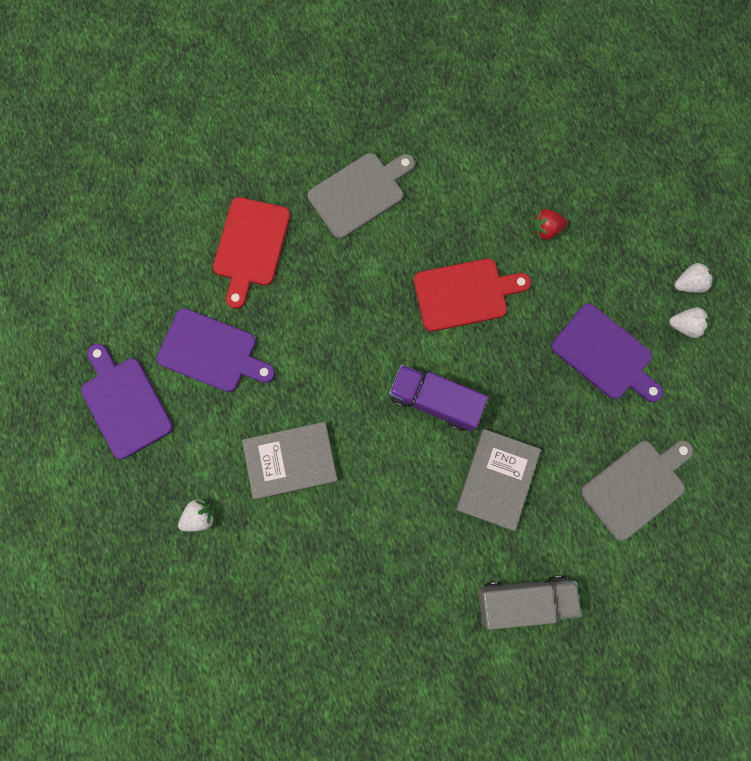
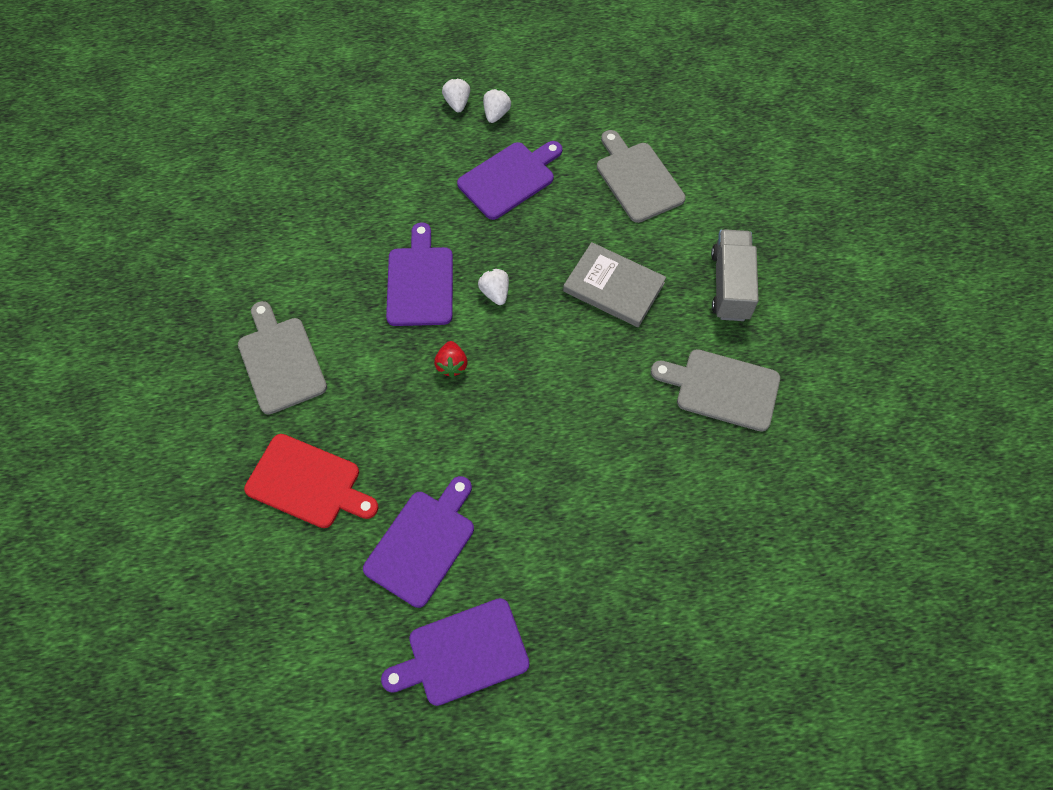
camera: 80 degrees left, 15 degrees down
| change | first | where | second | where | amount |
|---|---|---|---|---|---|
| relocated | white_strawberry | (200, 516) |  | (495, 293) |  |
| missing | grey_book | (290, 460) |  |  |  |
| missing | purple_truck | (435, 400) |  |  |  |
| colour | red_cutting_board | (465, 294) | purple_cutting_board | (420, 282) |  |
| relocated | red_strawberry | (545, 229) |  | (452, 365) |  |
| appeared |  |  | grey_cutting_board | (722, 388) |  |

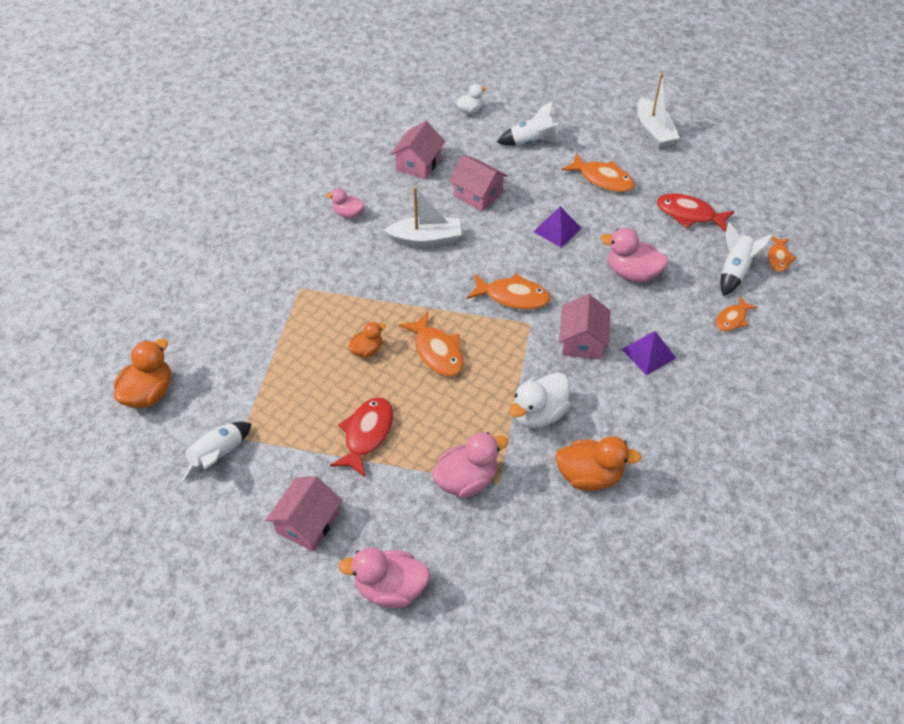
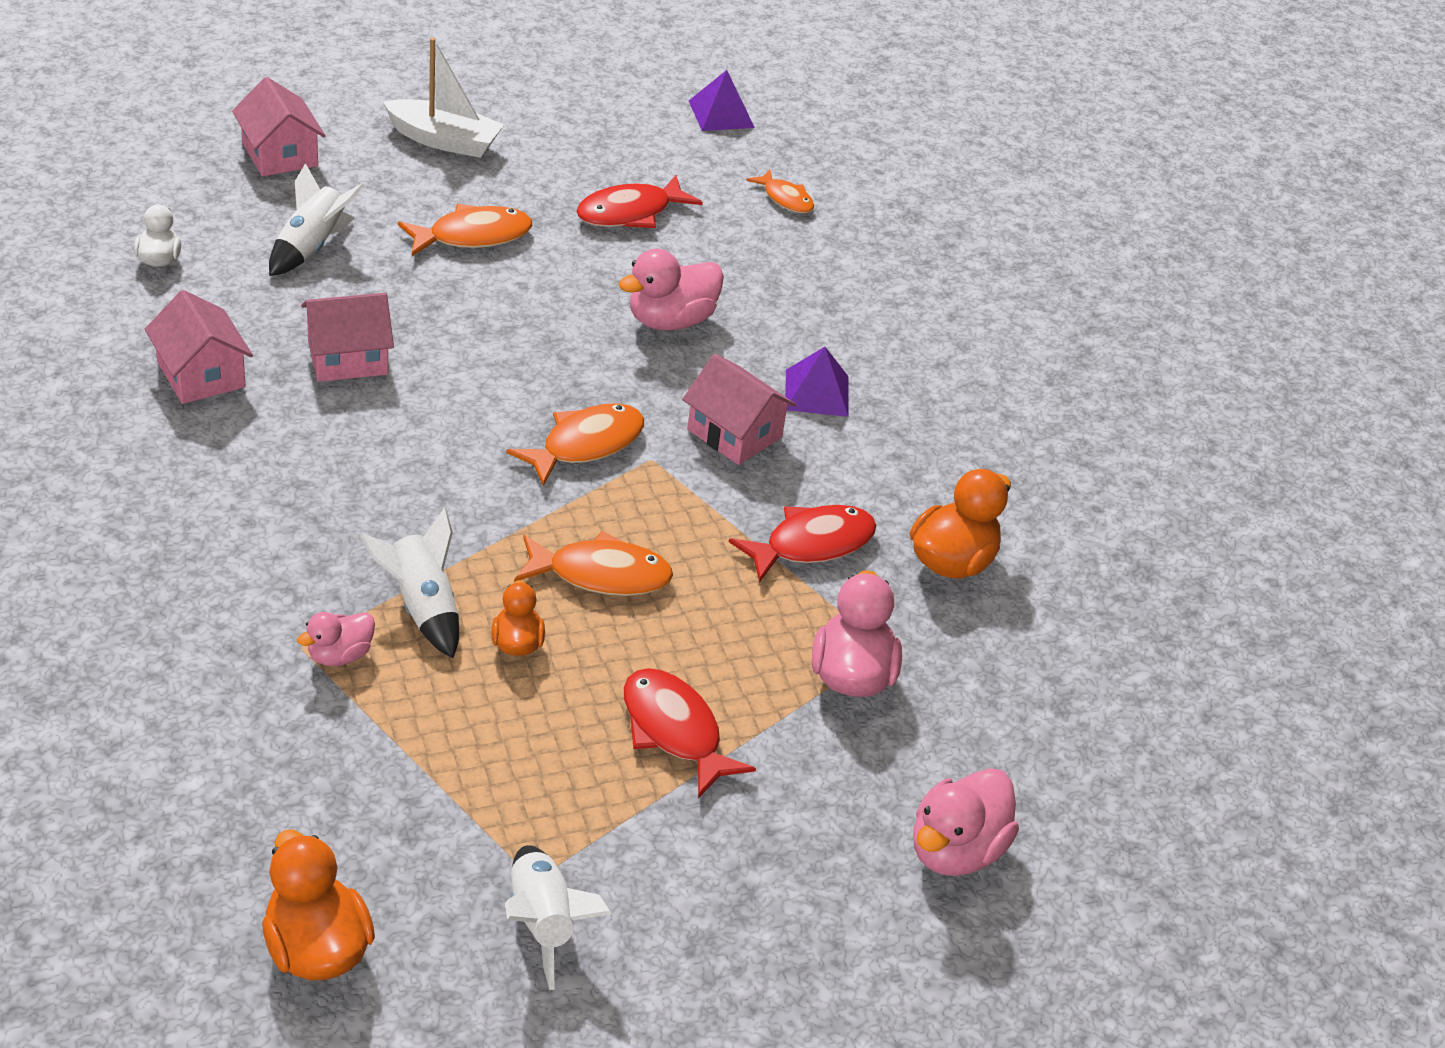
camera: 60 degrees left, 10 degrees down
| change | first | where | second | where | amount |
|---|---|---|---|---|---|
| relocated | pink_house | (307, 523) |  | (280, 154) |  |
| relocated | pink_duck | (348, 214) |  | (339, 655) |  |
| missing | white_boat | (426, 239) |  |  |  |
| exchanged | white_duck | (538, 414) | red_fish | (811, 545) |  |
| relocated | purple_pyramid | (557, 230) |  | (721, 114) |  |
| missing | orange_fish | (732, 319) |  |  |  |
| relocated | white_rocket | (734, 271) |  | (422, 607) |  |

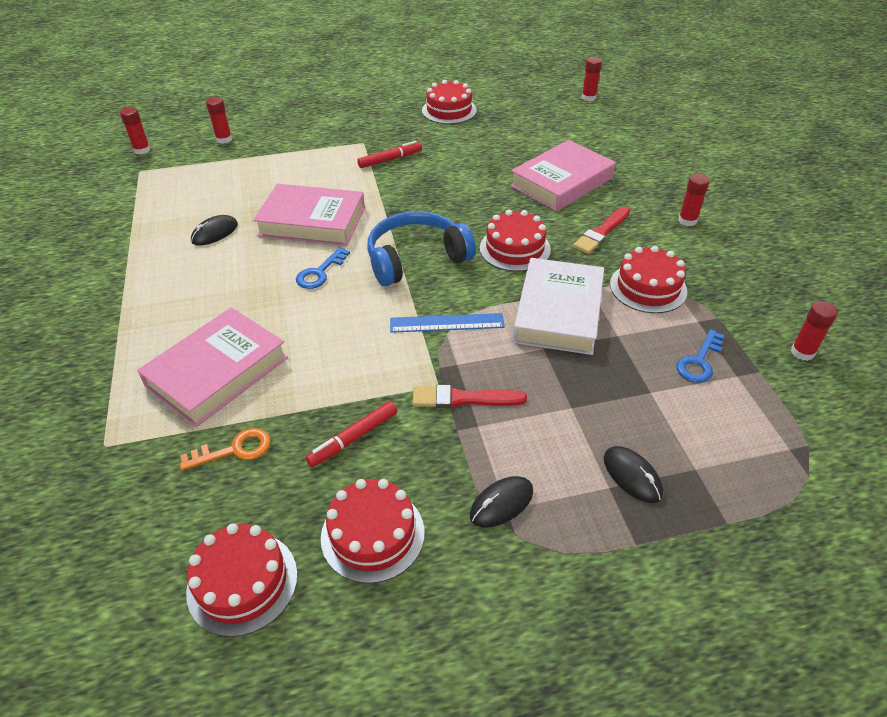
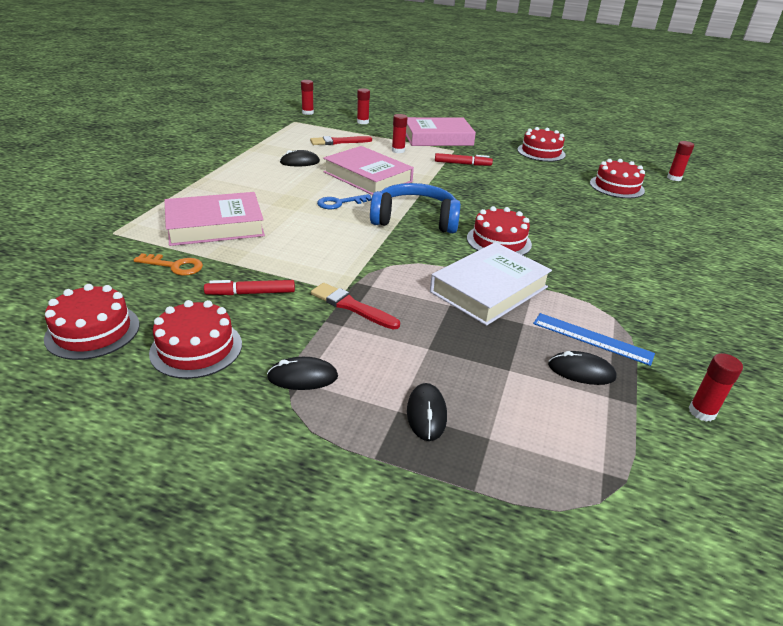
camera: 30 degrees right, 10 degrees down
| change | first | where | second | where | amount |
|---|---|---|---|---|---|
| relocated | blue_ruler | (447, 323) |  | (592, 338) |  |
| relocated | pink_book | (562, 182) |  | (437, 138) |  |
| relocated | red_brush | (602, 232) |  | (339, 142) |  |
| relocated | red_cake | (648, 287) |  | (616, 187) |  |
| exchanged | blue_key | (699, 362) | black_mouse | (581, 371) |  |
| relocated | red_glue_stick | (687, 221) |  | (398, 150) |  |

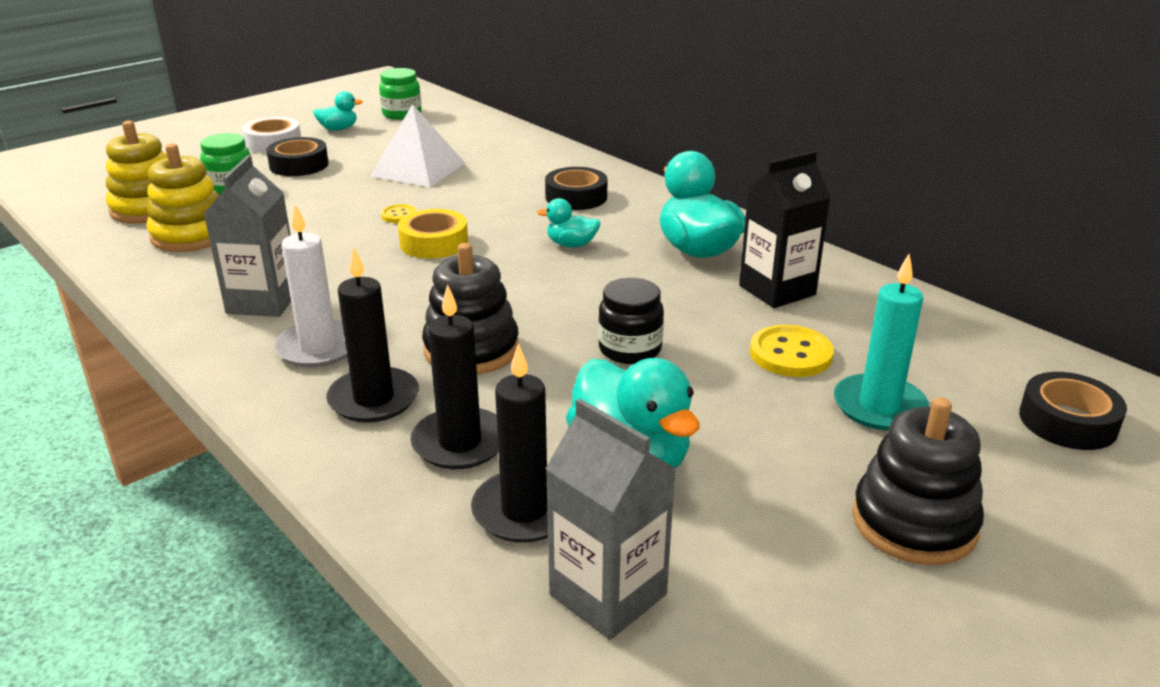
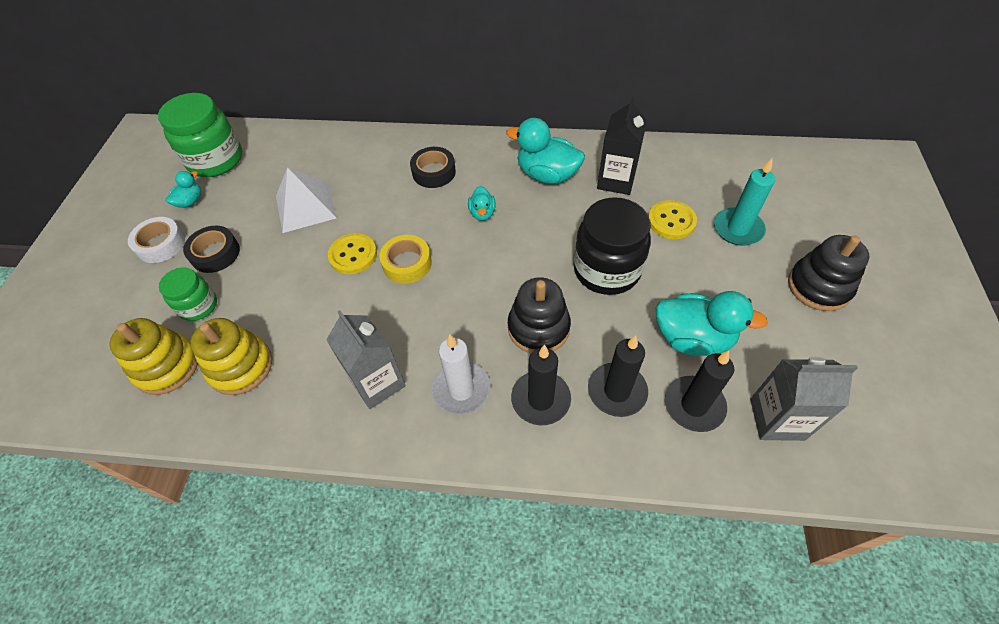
camera: 40 degrees left, 25 degrees up
| change | first | where | second | where | amount |
|---|---|---|---|---|---|
| size | green_jar | (402, 114) |  | (216, 160) | x1.75 |
| size | yellow_button | (399, 215) |  | (353, 255) | x1.79 |
| spun | turquoise_duck | (571, 245) |  | (482, 213) | 60 degrees counterclockwise |
| size | black_jar | (630, 349) |  | (606, 270) | x1.75 |
| missing | black_tape | (1067, 421) |  |  |  |

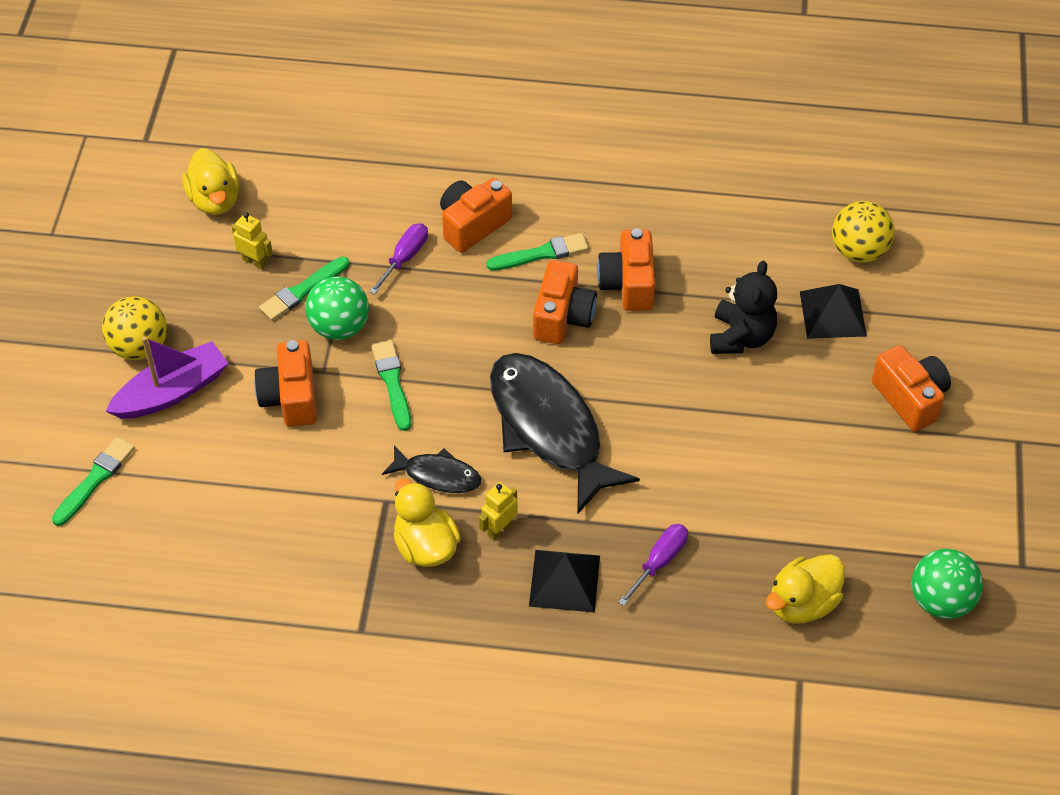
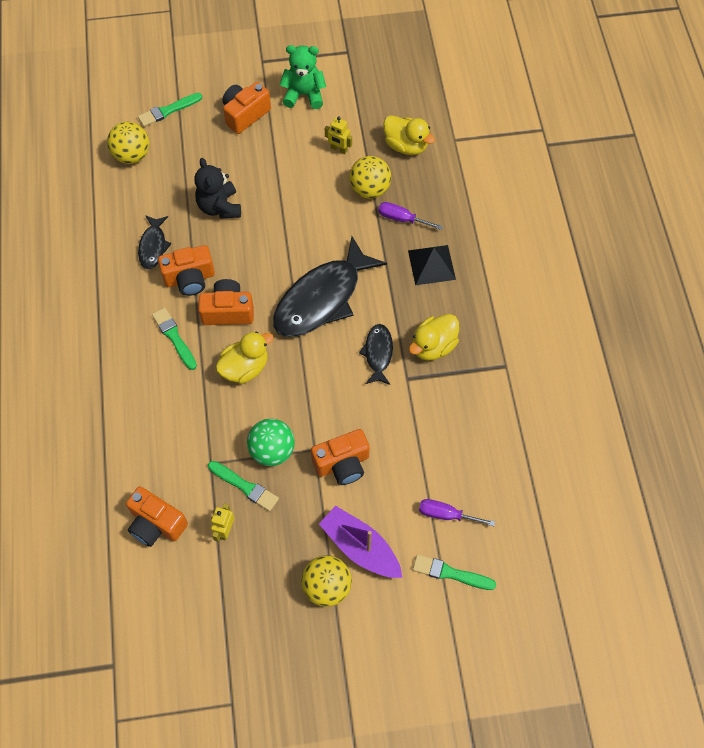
camera: 105 degrees left, 10 degrees up
| change | first | where | second | where | amount |
|---|---|---|---|---|---|
| relocated | yellow_duck | (215, 200) |  | (245, 368) |  |
| relocated | purple_screwdriver | (405, 258) |  | (446, 514) |  |
| relocated | green_brush | (392, 382) |  | (168, 110) |  |
| relocated | orange_camera | (472, 225) |  | (156, 524) |  |
| relocated | yellow_robot | (499, 529) |  | (339, 149) |  |
| spun | black_teddy_bear | (741, 337) |  | (219, 207) | 105 degrees counterclockwise |
| missing | black_pyramid | (833, 313) |  |  |  |
| missing | green_ball | (941, 600) |  |  |  |
| appeared |  |  | black_fish | (153, 246) |  |
| appeared |  |  | green_teddy_bear | (304, 95) |  |
| appeared |  |  | yellow_ball | (369, 189) |  |

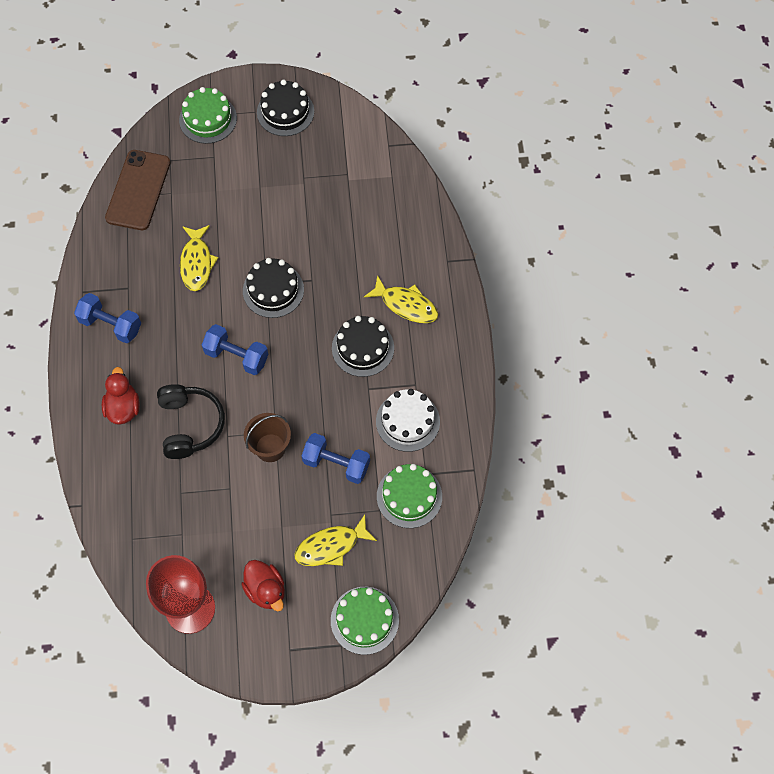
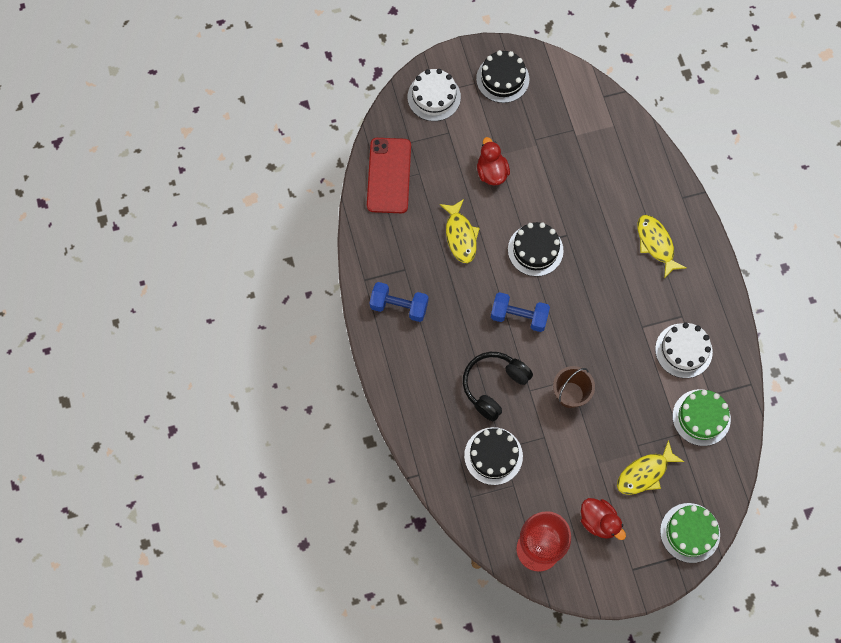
camera: 10 degrees left, 5 degrees up
| change | first | where | second | where | amount |
|---|---|---|---|---|---|
| relocated | red_duck | (123, 407) |  | (491, 172) |  |
| colour | brown_phone | (138, 190) | red_phone | (389, 175) |  |
| spun | black_headphones | (190, 425) |  | (494, 386) | 120 degrees counterclockwise |
| colour | green_cake | (208, 119) | white_cake | (434, 97) |  |
| missing | blue_dumbbell | (336, 464) |  |  |  |
| relocated | black_cake | (363, 348) |  | (493, 456) |  |
| spun | yellow_fish | (406, 305) |  | (656, 244) | 135 degrees counterclockwise |

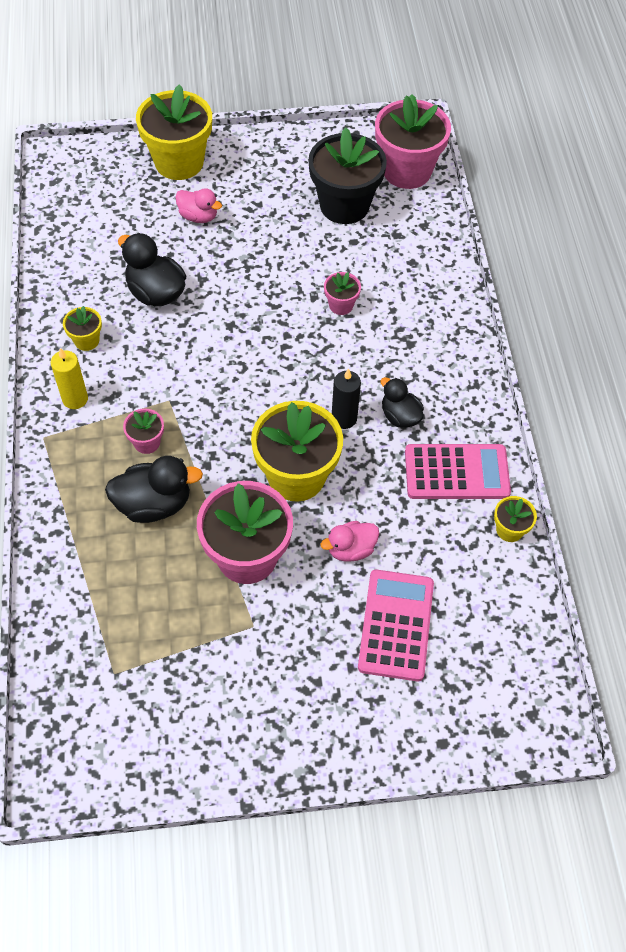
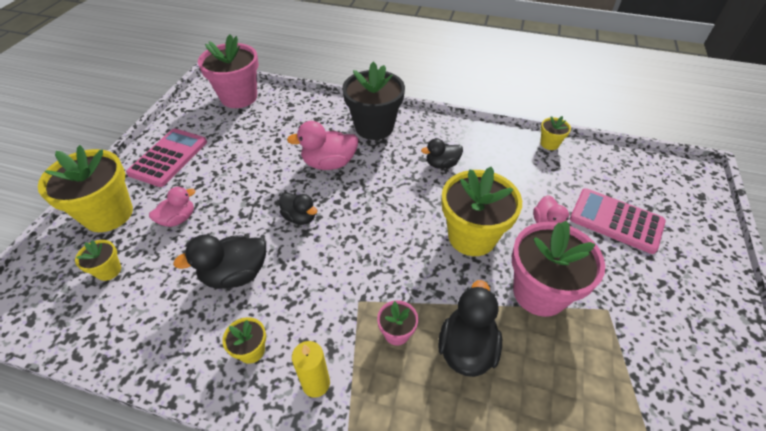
camera: 65 degrees left, 10 degrees down
| change | first | where | second | where | amount |
|---|---|---|---|---|---|
| relocated | black_flower_pot | (344, 205) |  | (374, 127) |  |
| exchanged | pink_flower_pot | (341, 305) | pink_duck | (329, 163) |  |
| missing | black_candle | (344, 418) |  |  |  |
| relocated | pink_calculator | (456, 472) |  | (168, 157) |  |
| appeared |  |  | yellow_flower_pot | (108, 270) |  |
| appeared |  |  | black_duck | (300, 217) |  |

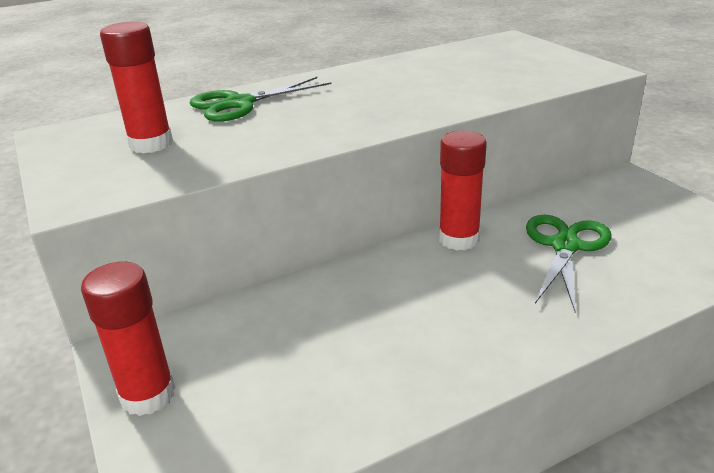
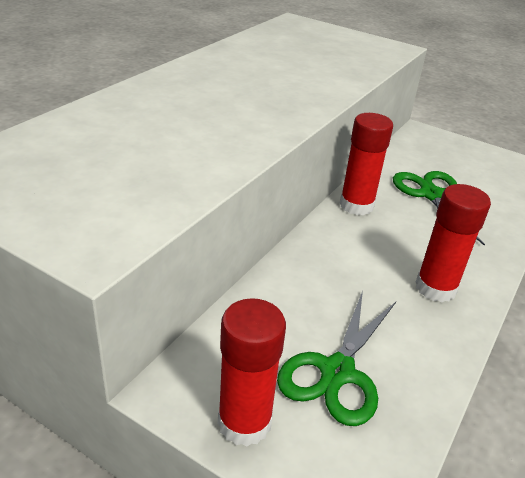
camera: 35 degrees left, 5 degrees up
| change | first | where | second | where | amount |
|---|---|---|---|---|---|
| relocated | red_glue_stick | (151, 144) |  | (435, 288) |  |
| relocated | green_scissors | (240, 104) |  | (337, 372) |  |

